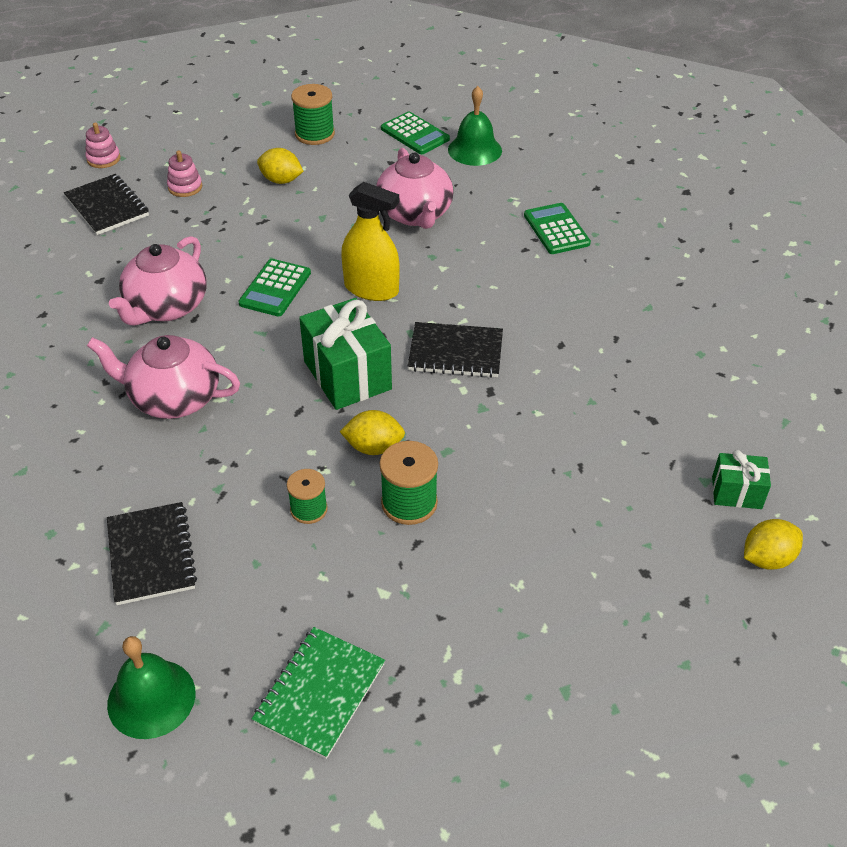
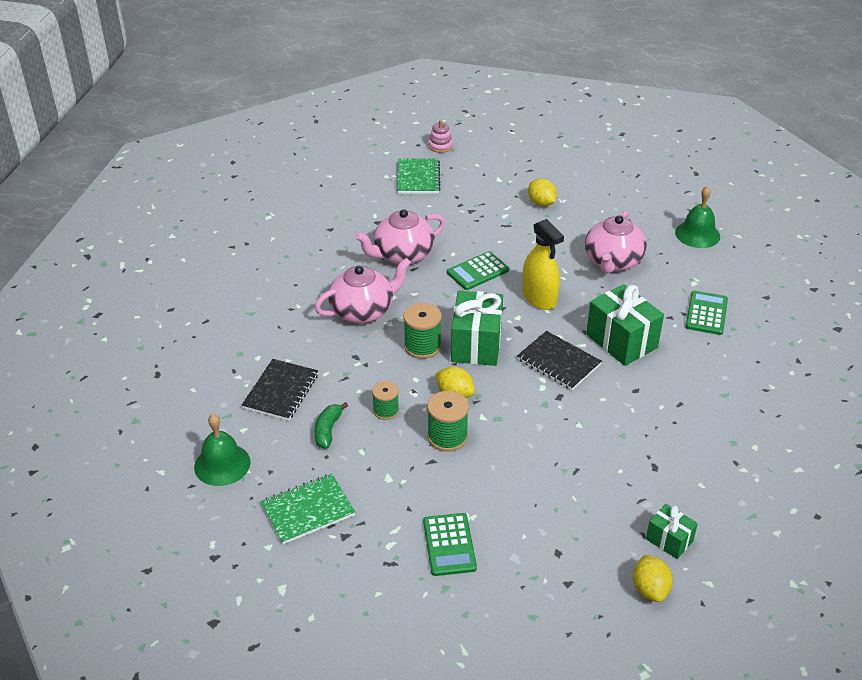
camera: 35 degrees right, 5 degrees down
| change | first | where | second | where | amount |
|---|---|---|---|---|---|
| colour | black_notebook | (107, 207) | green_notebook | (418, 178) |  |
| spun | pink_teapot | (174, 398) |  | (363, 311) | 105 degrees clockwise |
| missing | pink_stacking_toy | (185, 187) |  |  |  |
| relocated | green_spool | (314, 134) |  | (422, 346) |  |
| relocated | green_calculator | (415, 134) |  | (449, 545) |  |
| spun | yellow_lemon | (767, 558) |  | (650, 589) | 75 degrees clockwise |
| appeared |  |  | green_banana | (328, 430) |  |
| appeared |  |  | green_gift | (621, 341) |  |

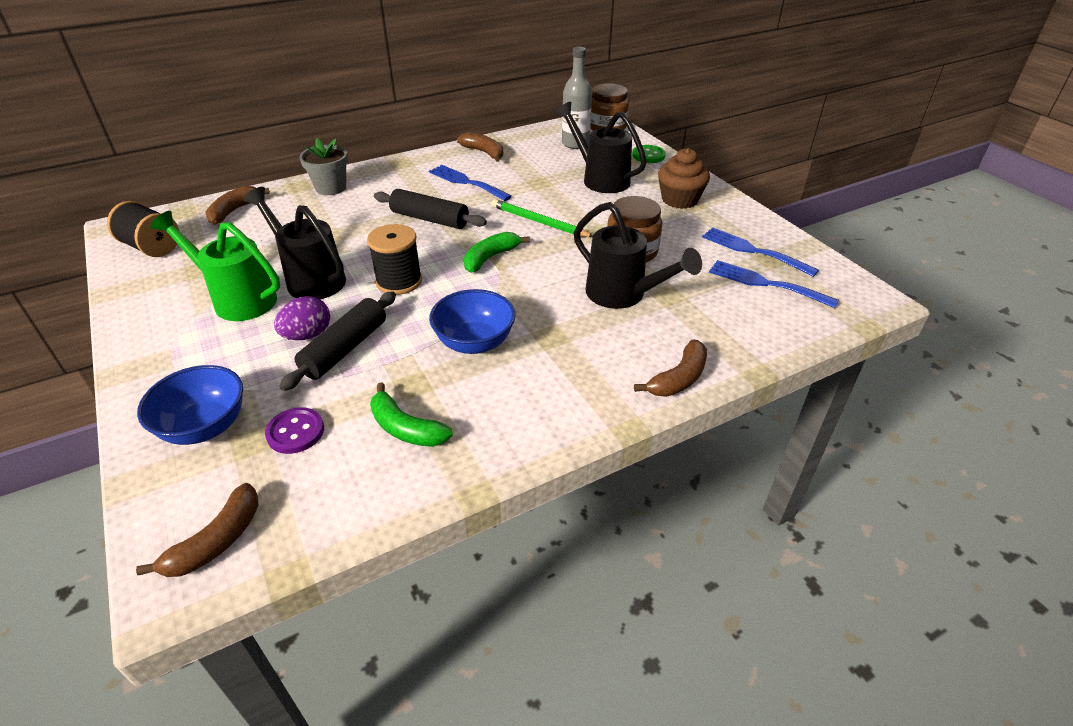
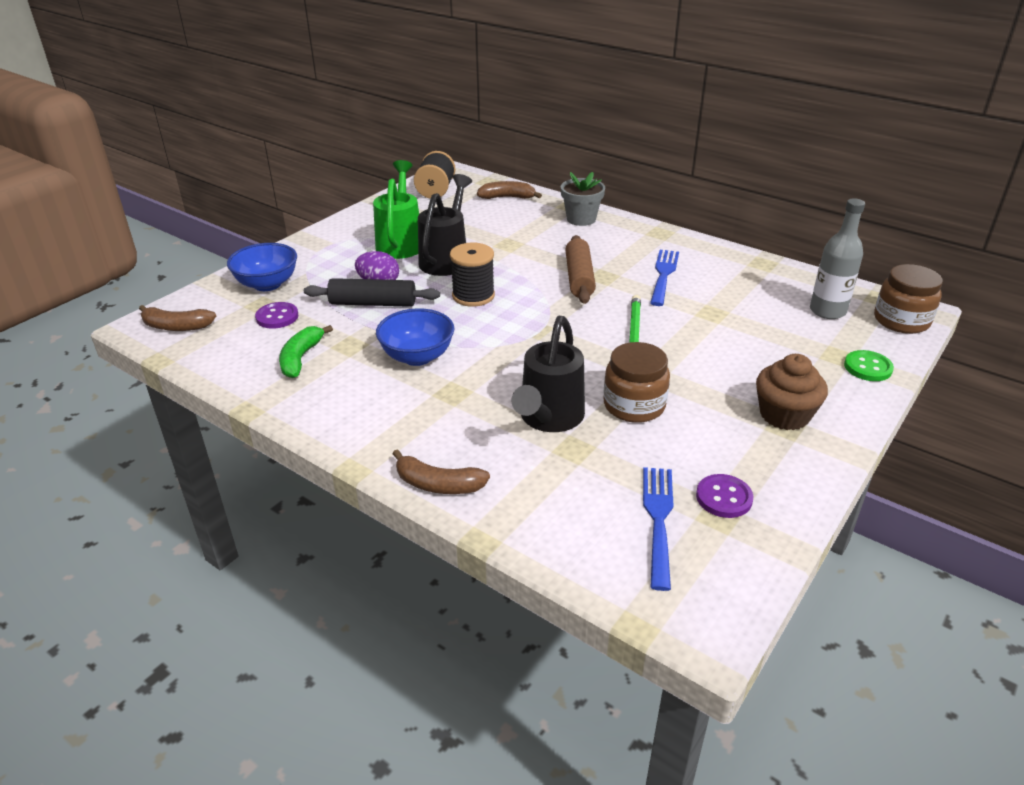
camera: 65 degrees right, 5 degrees down
| change | first | where | second | where | amount |
|---|---|---|---|---|---|
| colour | black_rolling_pin | (430, 219) | brown_rolling_pin | (579, 278) |  |
| missing | brown_banana | (484, 152) |  |  |  |
| missing | green_banana | (490, 258) |  |  |  |
| missing | black_watering_can | (600, 179) |  |  |  |
| exchanged | blue_fork | (753, 251) | purple_button | (724, 498) |  |

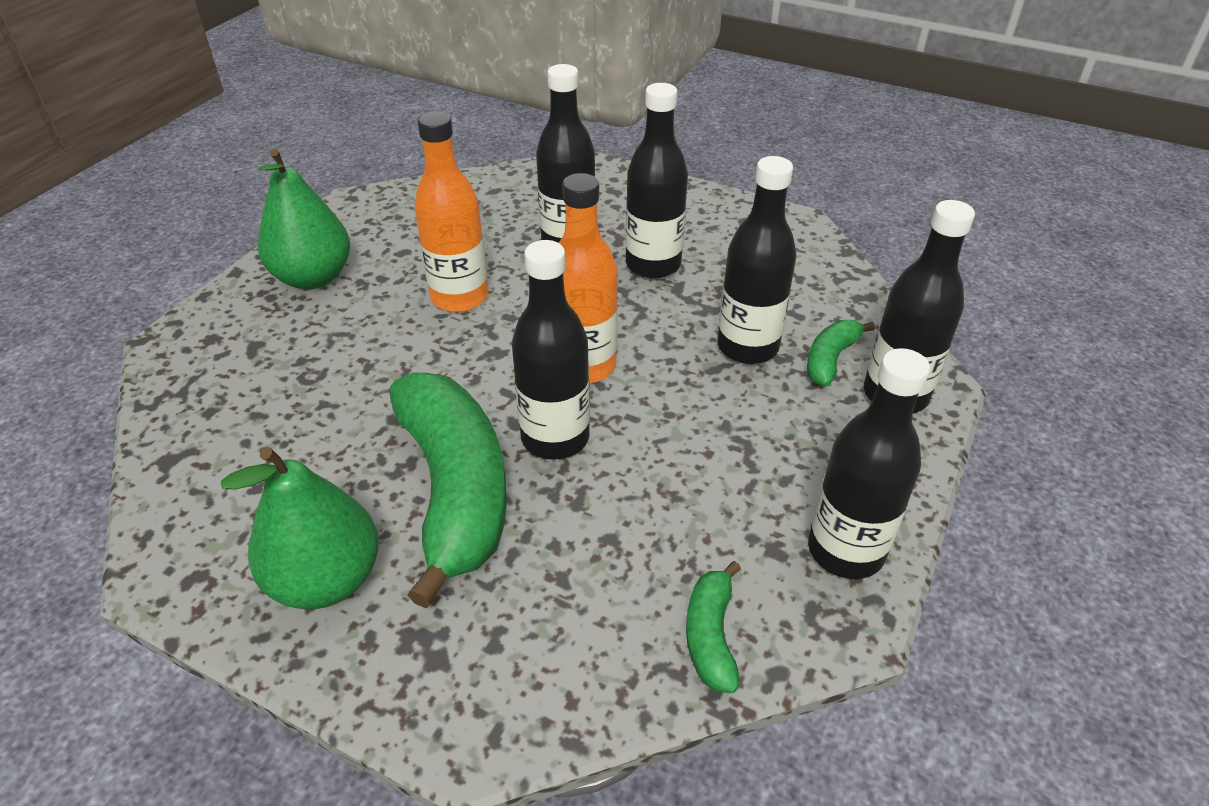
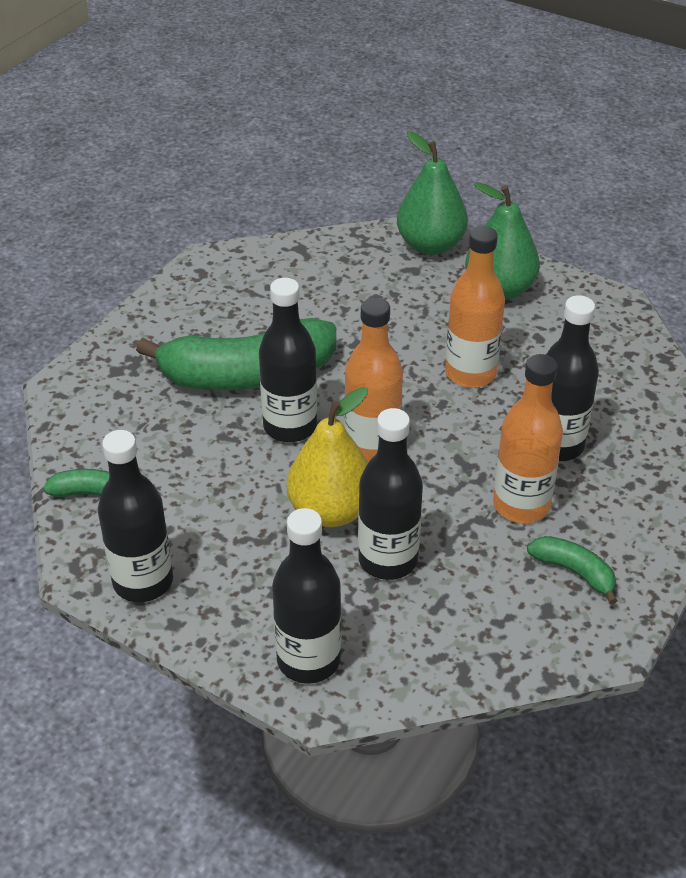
camera: 95 degrees right, 0 degrees up
| change | first | where | second | where | amount |
|---|---|---|---|---|---|
| relocated | green_pear | (326, 579) |  | (430, 245) |  |
| colour | black_bottle | (653, 264) | orange_bottle | (521, 505) |  |
| relocated | green_banana | (830, 359) |  | (574, 572) |  |
| appeared |  |  | yellow_pear | (331, 511) |  |

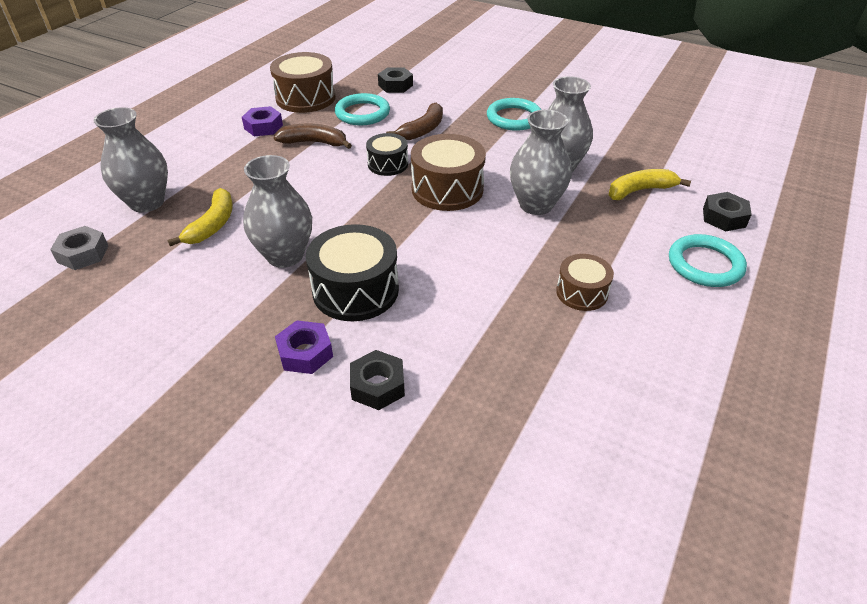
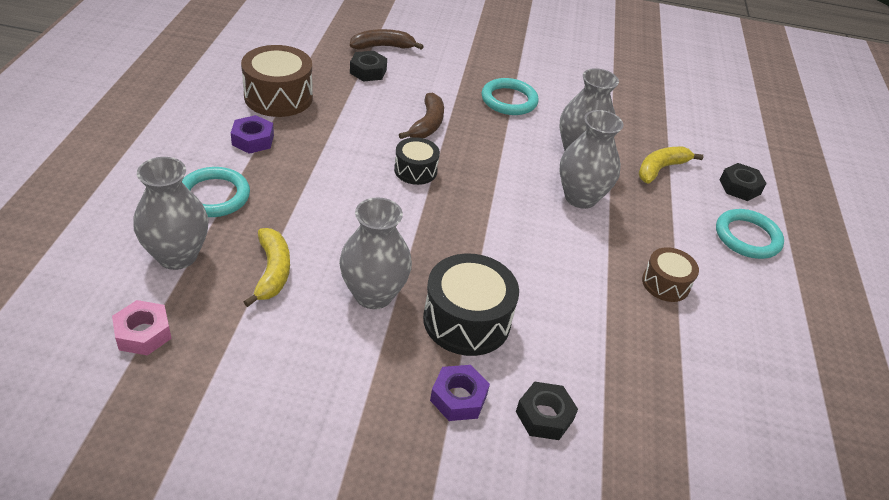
camera: 25 degrees left, 0 degrees up
| change | first | where | second | where | amount |
|---|---|---|---|---|---|
| colour | grey_nut | (83, 254) | pink_nut | (143, 333) |  |
| relocated | brown_banana | (314, 142) |  | (383, 47) |  |
| relocated | turquoise_ring | (362, 113) |  | (214, 196) |  |
| missing | brown_drum | (447, 189) |  |  |  |

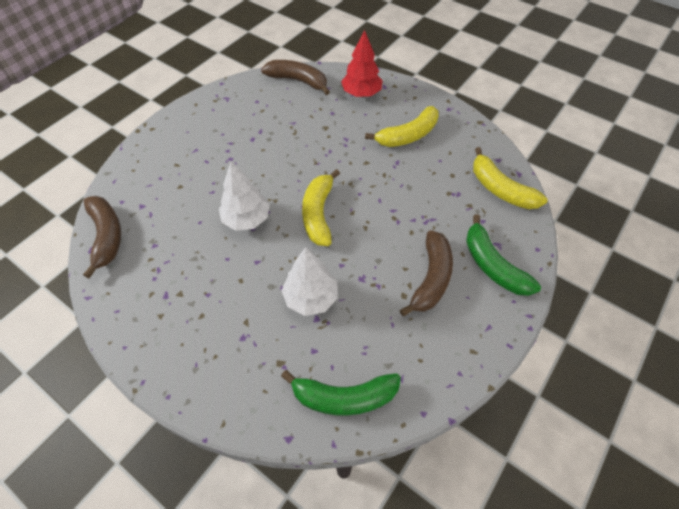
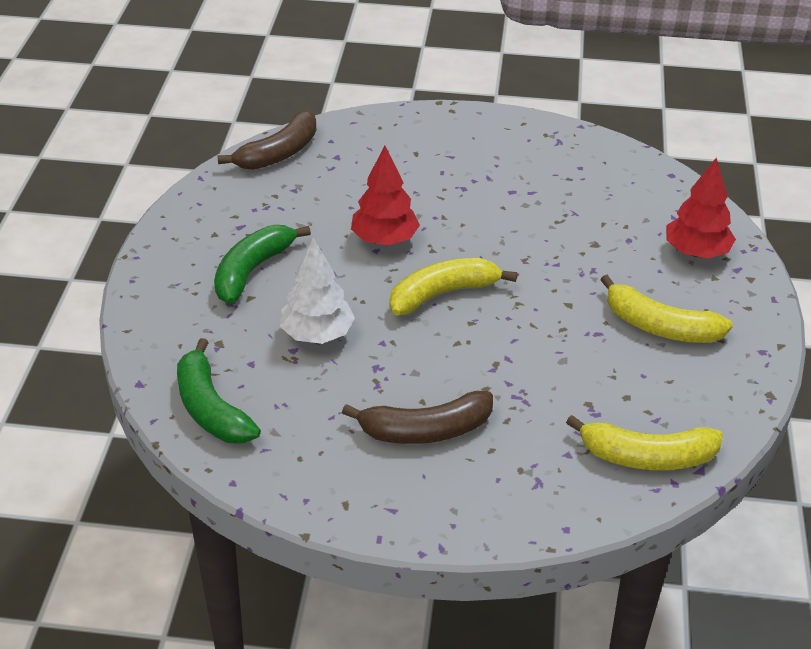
camera: 60 degrees right, 15 degrees down
| change | first | where | second | where | amount |
|---|---|---|---|---|---|
| colour | white_tree | (247, 219) | red_tree | (384, 240) |  |
| missing | brown_banana | (298, 81) |  |  |  |
| relocated | green_banana | (492, 265) |  | (252, 271) |  |
| spun | yellow_banana | (500, 189) |  | (647, 457) | 105 degrees counterclockwise |

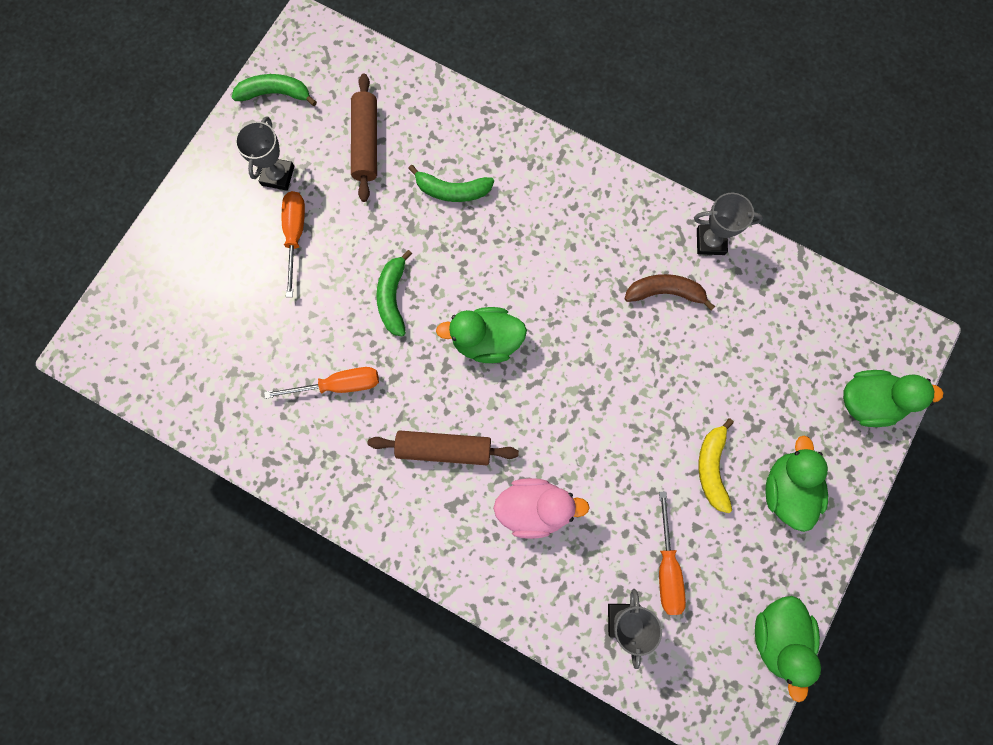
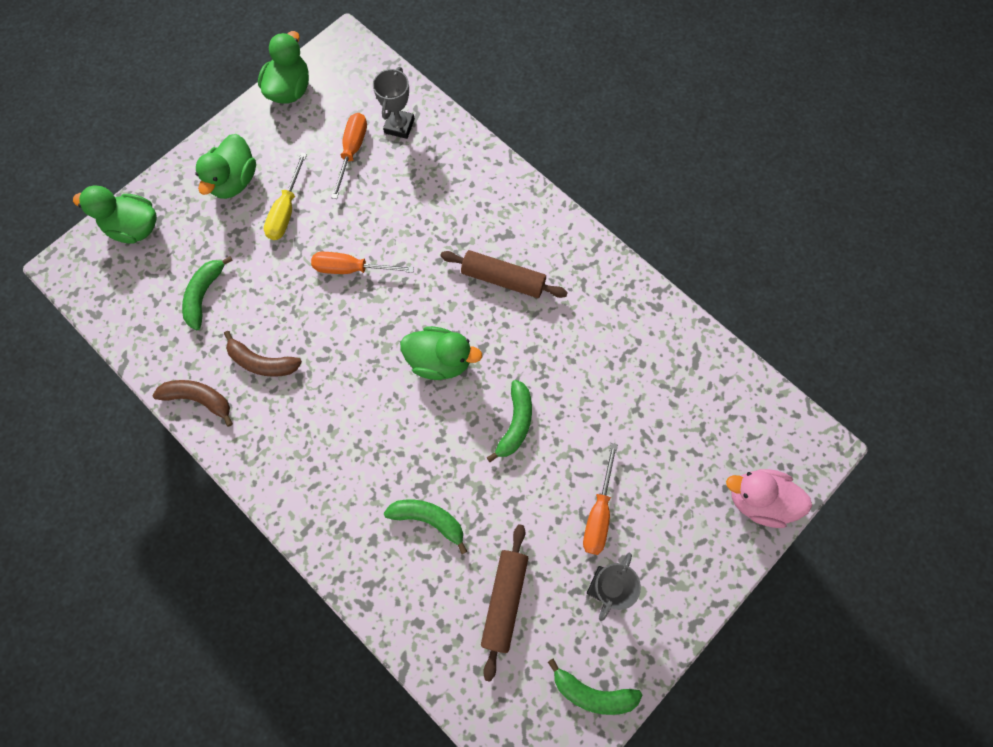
camera: 165 degrees left, 5 degrees down
| change | first | where | second | where | amount |
|---|---|---|---|---|---|
| relocated | orange_screwdriver | (338, 385) |  | (351, 269) |  |
| relocated | pink_duck | (534, 508) |  | (758, 499) |  |
| exchanged | grey_trophy | (710, 241) | brown_banana | (199, 399) |  |
| exchanged | yellow_banana | (712, 468) | yellow_screwdriver | (286, 210) |  |
| appeared |  |  | green_banana | (204, 295) |  |

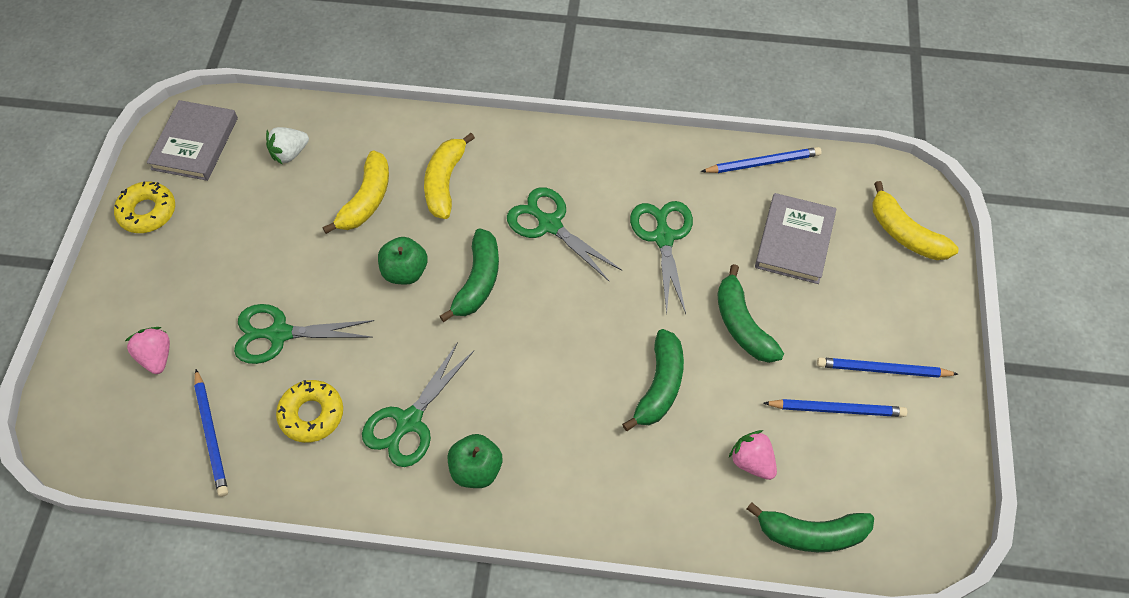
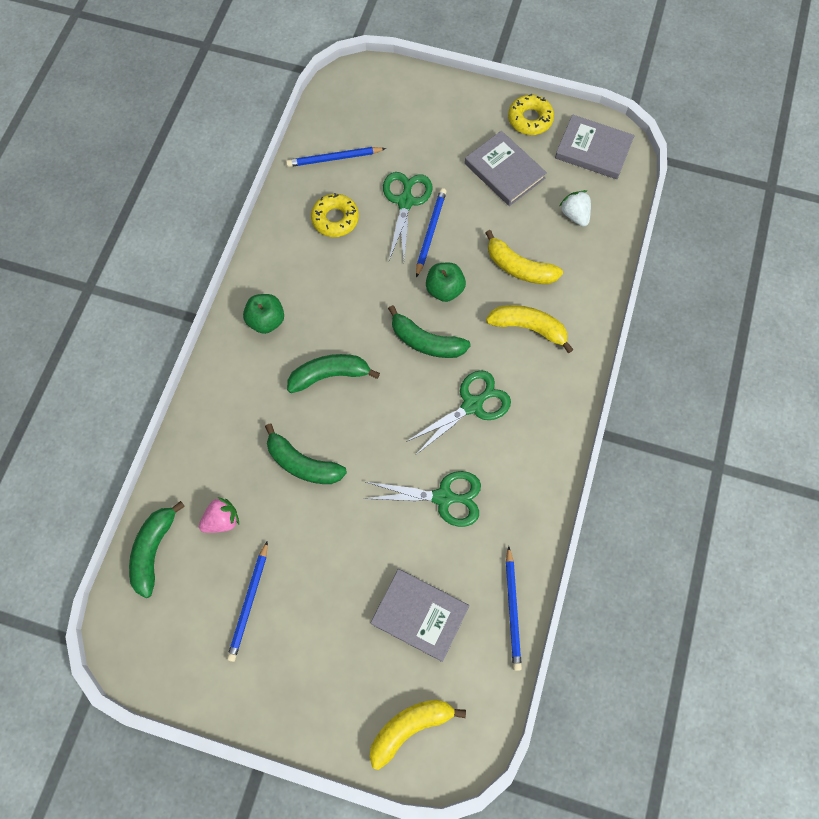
camera: 100 degrees right, 10 degrees up
| change | first | where | second | where | amount |
|---|---|---|---|---|---|
| missing | pink_strawberry | (156, 357) |  |  |  |
| missing | green_scissors | (409, 422) |  |  |  |
| relocated | green_banana | (742, 324) |  | (330, 375) |  |
| relocated | blue_pencil | (883, 370) |  | (430, 232) |  |
| appeared |  |  | grey_book | (504, 171) |  |

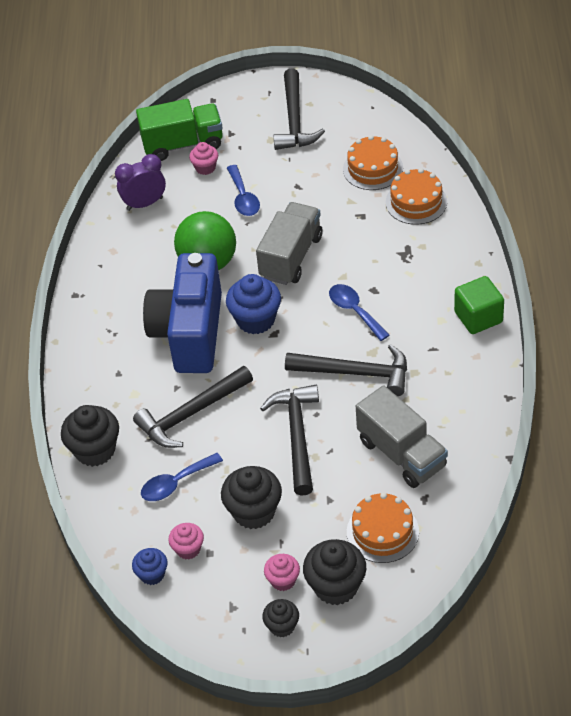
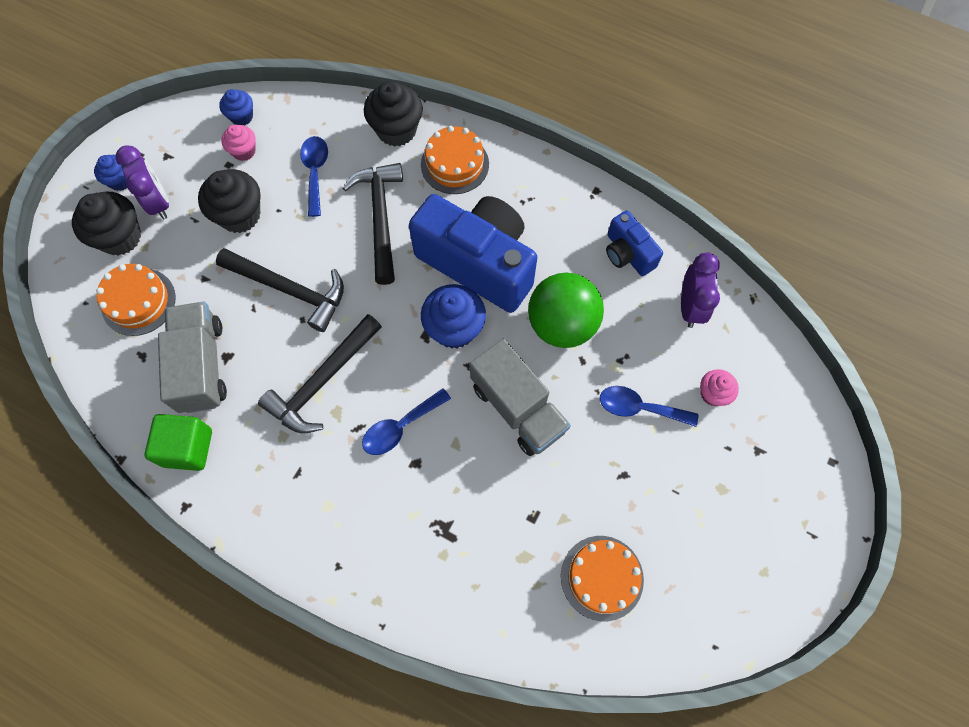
camera: 115 degrees right, 20 degrees up
| change | first | where | second | where | amount |
|---|---|---|---|---|---|
| missing | green_truck | (183, 144) |  |  |  |
| colour | black_cupcake | (282, 626) | blue_cupcake | (120, 181) |  |
| exchanged | pink_cupcake | (283, 580) | purple_clock | (158, 202) |  |
| missing | black_hammer | (294, 120) |  |  |  |
| spun | blue_spoon | (354, 311) |  | (400, 427) | 150 degrees clockwise |
| spun | grey_truck | (401, 454) |  | (201, 366) | 90 degrees clockwise |
| relocated | orange_cake | (416, 202) |  | (455, 164) |  |
| relocated | green_cube | (478, 317) |  | (187, 448) |  |
| appeared |  |  | blue_camera | (627, 253) |  |

